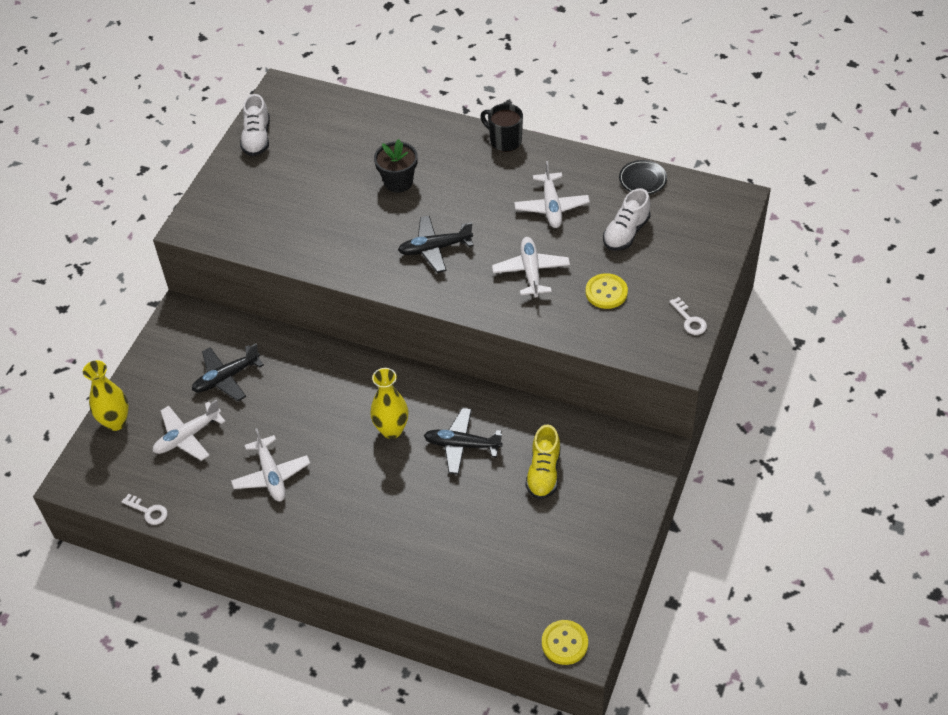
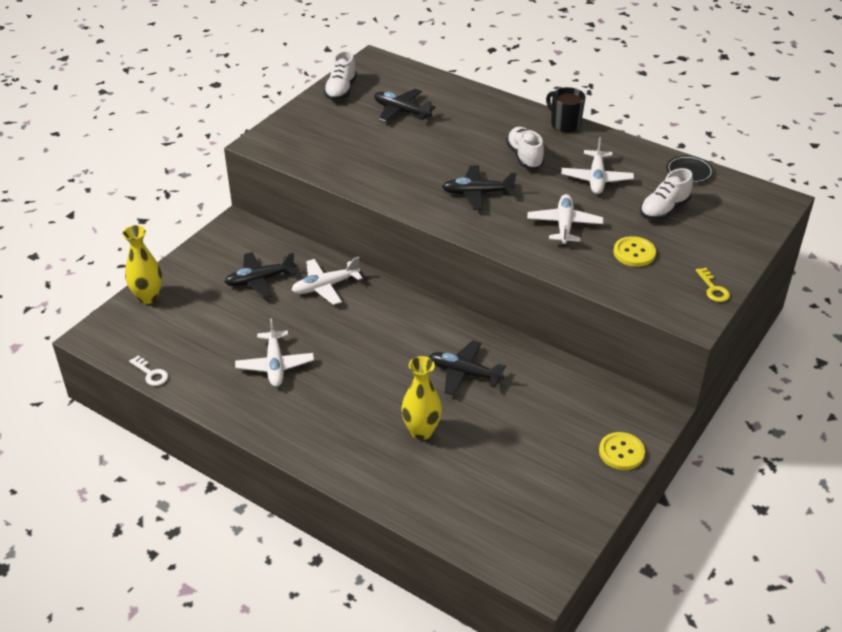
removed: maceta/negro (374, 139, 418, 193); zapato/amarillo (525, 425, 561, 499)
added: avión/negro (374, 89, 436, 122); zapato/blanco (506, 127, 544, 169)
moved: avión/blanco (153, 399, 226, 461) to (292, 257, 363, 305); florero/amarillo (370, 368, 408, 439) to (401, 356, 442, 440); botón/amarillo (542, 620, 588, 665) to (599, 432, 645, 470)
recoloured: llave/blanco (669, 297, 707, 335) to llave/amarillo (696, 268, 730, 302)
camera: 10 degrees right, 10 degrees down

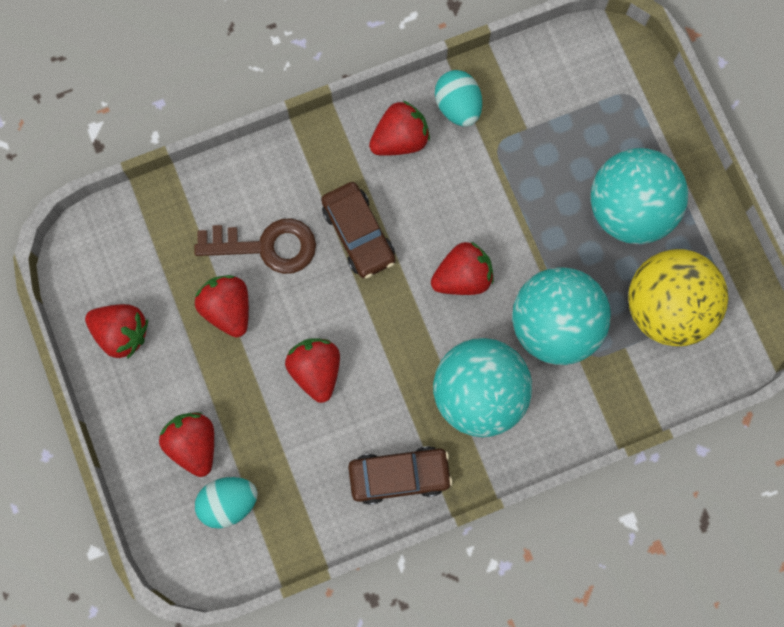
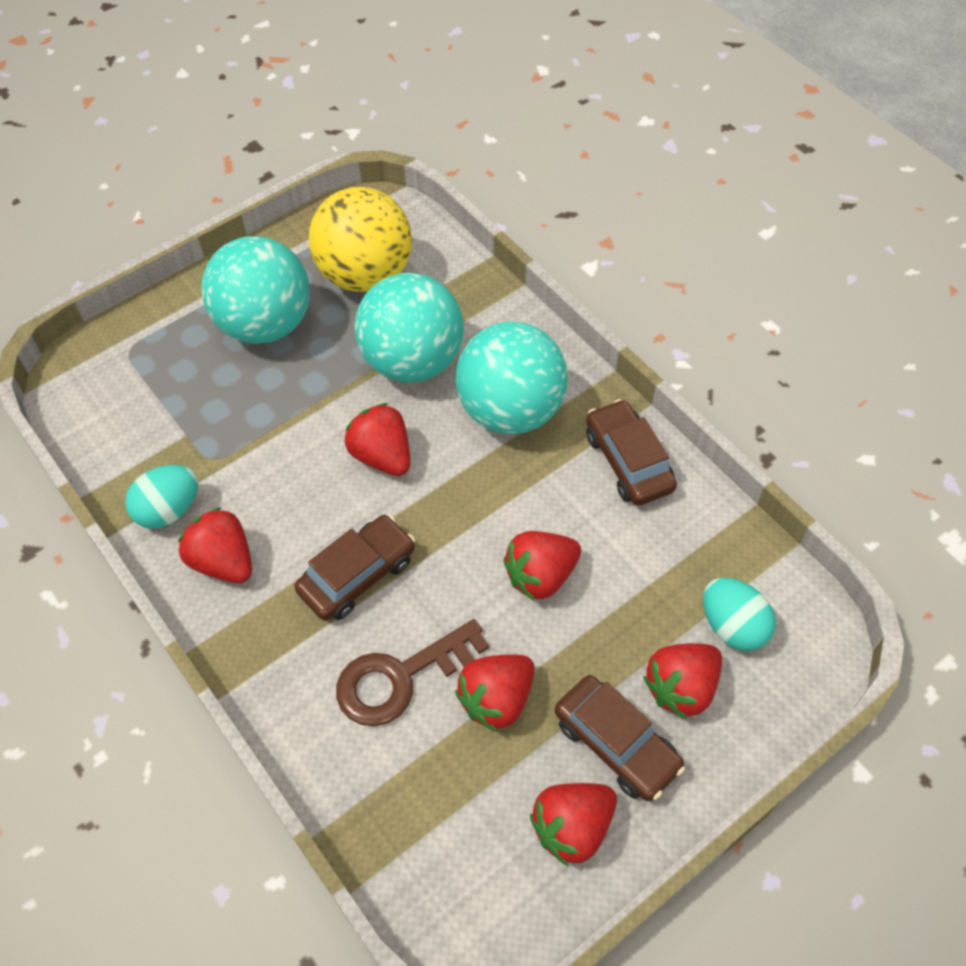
added: coche/marrón (555, 675, 685, 801)
turned: fresa/rojo (85, 304, 148, 359) = (530, 783, 617, 867) 135 degrees counterclockwise; llave/marrón (194, 218, 316, 274) = (336, 619, 489, 726) 105 degrees counterclockwise
camera: 105 degrees left, 20 degrees down

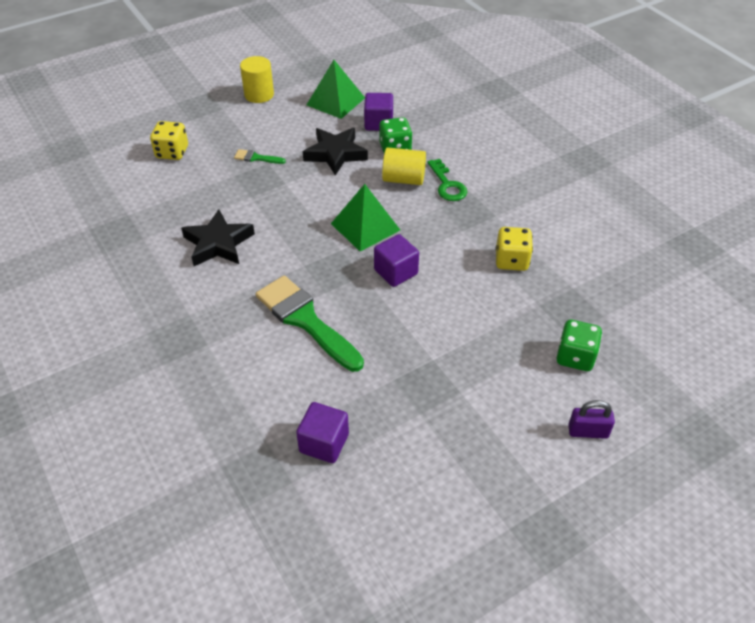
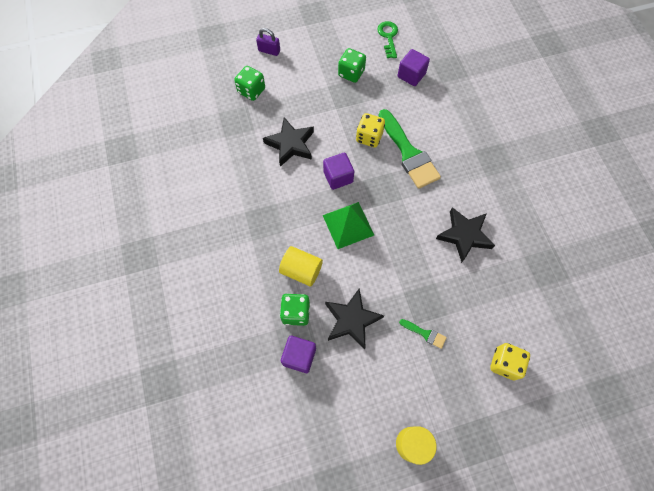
removed: pirámide/verde (307, 60, 365, 119)
added: estrella/negro (263, 117, 314, 167); dado/verde (338, 48, 366, 83)
moved: llave/verde (427, 159, 468, 201) to (377, 21, 398, 58); dado/amarillo (496, 227, 533, 271) to (356, 113, 385, 148)
camera: 165 degrees left, 20 degrees up

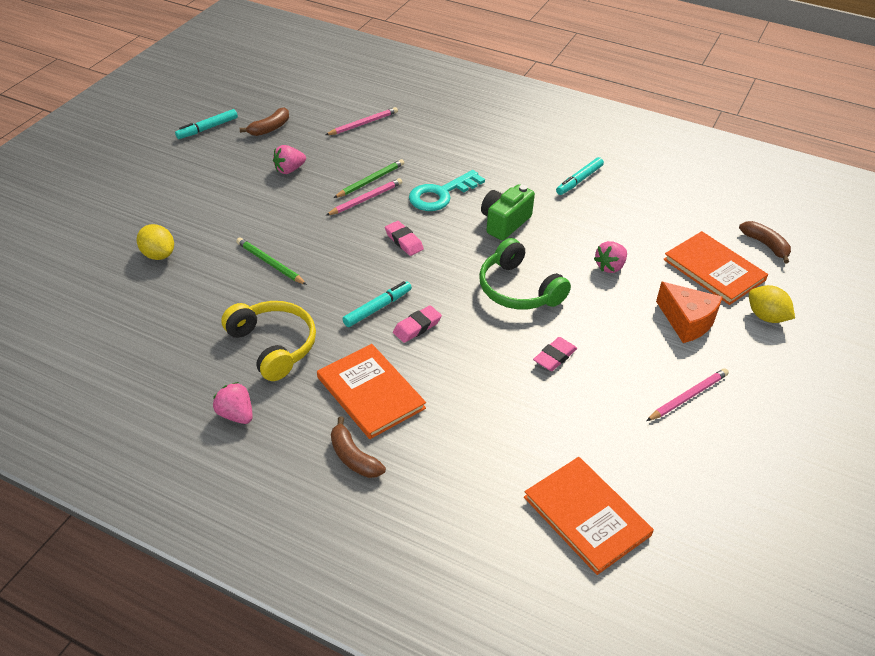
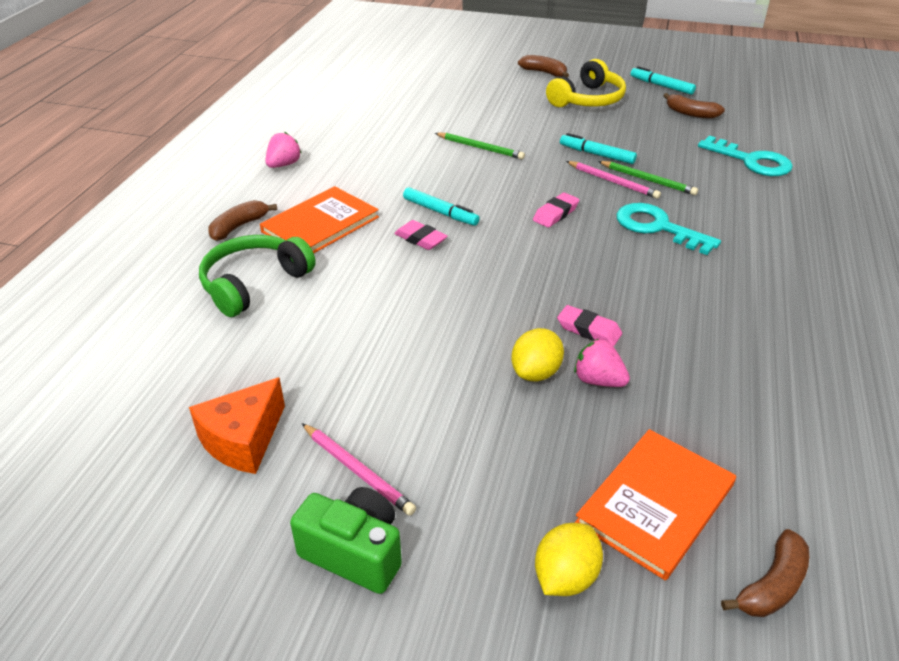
removed: fresa/rosa (273, 145, 306, 174); libro/naranja (524, 457, 654, 575)
added: plátano/marrón (518, 55, 569, 78)
moved: limón/amarillo (137, 224, 174, 260) to (511, 328, 564, 381); auriculares/amarillo (221, 301, 316, 381) to (546, 59, 626, 107); auriculares/verde (479, 238, 571, 309) to (199, 235, 316, 317); cámara/verde (481, 184, 535, 240) to (290, 487, 402, 594); goma de borrar/rosa (533, 337, 577, 371) to (557, 305, 622, 346); rotulador/turquesa (556, 157, 604, 195) to (560, 133, 637, 164); queso/naranja (656, 282, 723, 343) to (189, 377, 285, 474)
replaced: lápiz/rosa (326, 107, 398, 135) to llave/turquesa (698, 136, 793, 176)
turned: lápiz/verde (236, 237, 307, 285) = (435, 133, 525, 159) 90 degrees clockwise
camera: 80 degrees right, 5 degrees down

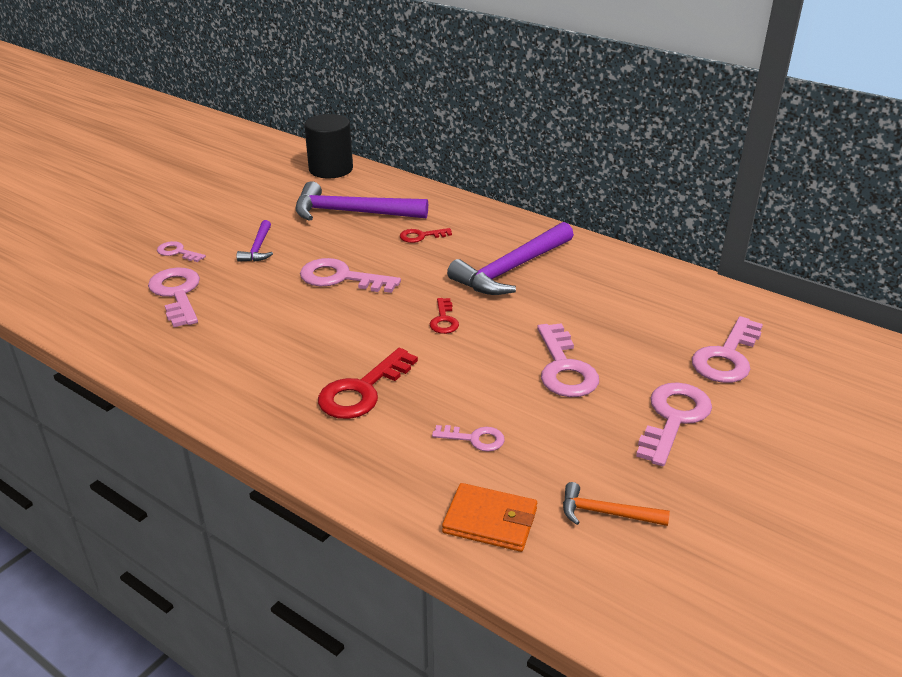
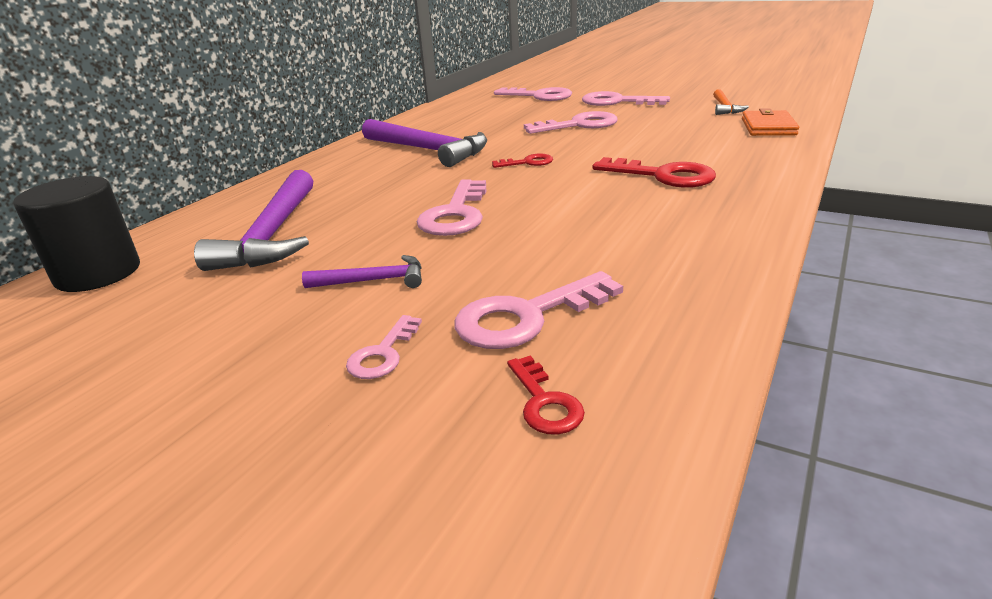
removed: llave/rosa (432, 425, 505, 452)
moved: llave/rojo (400, 228, 452, 243) to (507, 356, 585, 435)
camera: 95 degrees left, 5 degrees down

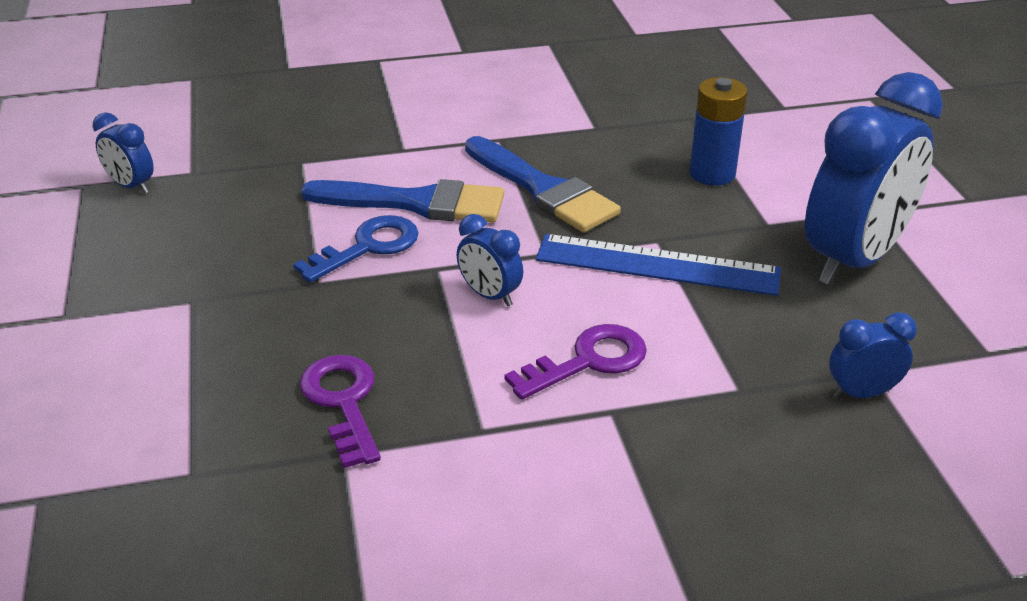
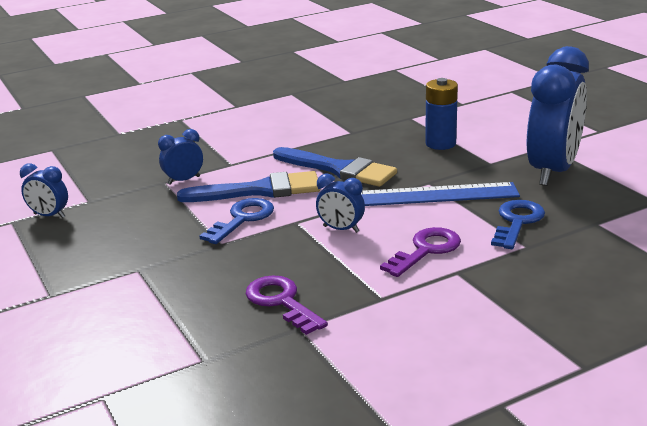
added: llave/azul (491, 200, 545, 249)
moved: despertador/azul (829, 312, 917, 399) to (158, 129, 203, 185)
camera: 15 degrees left, 10 degrees down

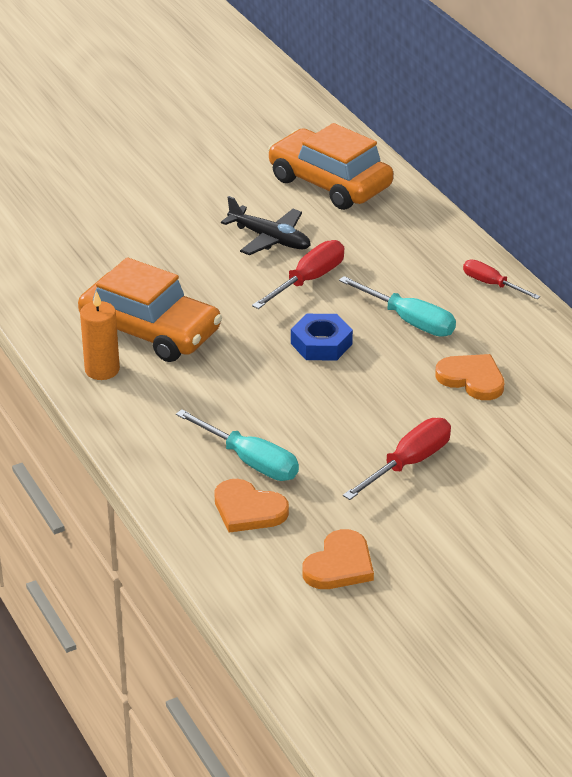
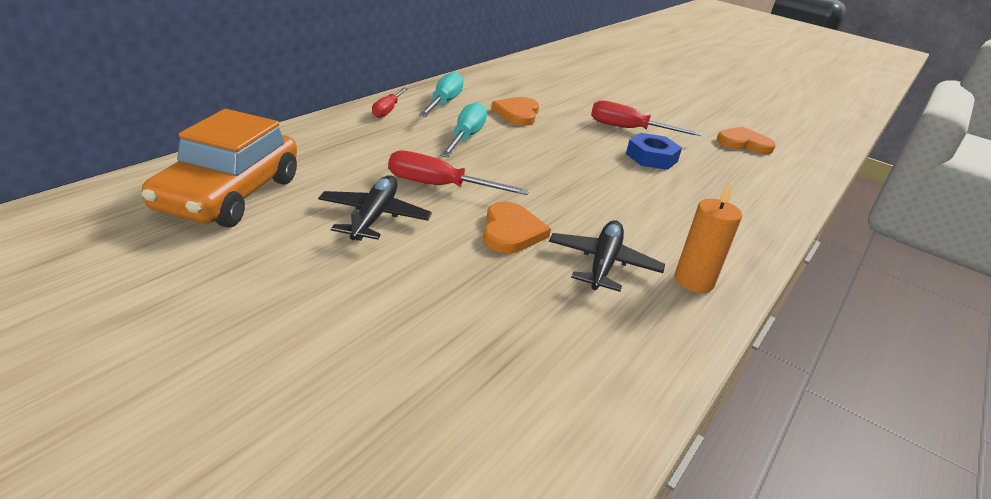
moved: destornillador/turquesa (176, 409, 299, 481) to (419, 72, 464, 117); corazón/naranja (214, 479, 289, 533) to (483, 201, 551, 253); tuerca/azul (291, 314, 353, 361) to (626, 133, 682, 170)
replaced: coche/naranja (78, 257, 222, 362) to avión/negro (549, 220, 665, 292)
camera: 120 degrees left, 5 degrees down

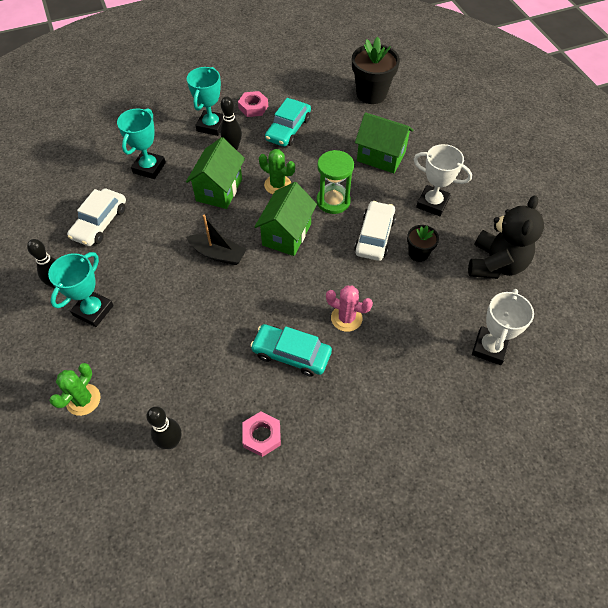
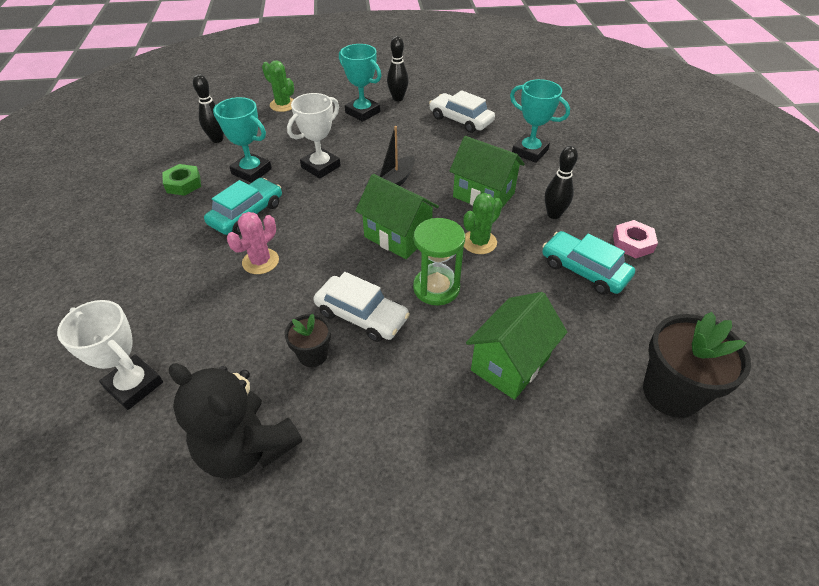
moved: trofeo/turquesa (187, 67, 224, 136) to (213, 97, 272, 183); trofeo/blanco (414, 144, 472, 216) to (287, 93, 341, 179)
recoloured: tuerca/rosa (242, 411, 281, 457) to tuerca/verde (162, 164, 201, 196)
camera: 105 degrees right, 10 degrees down

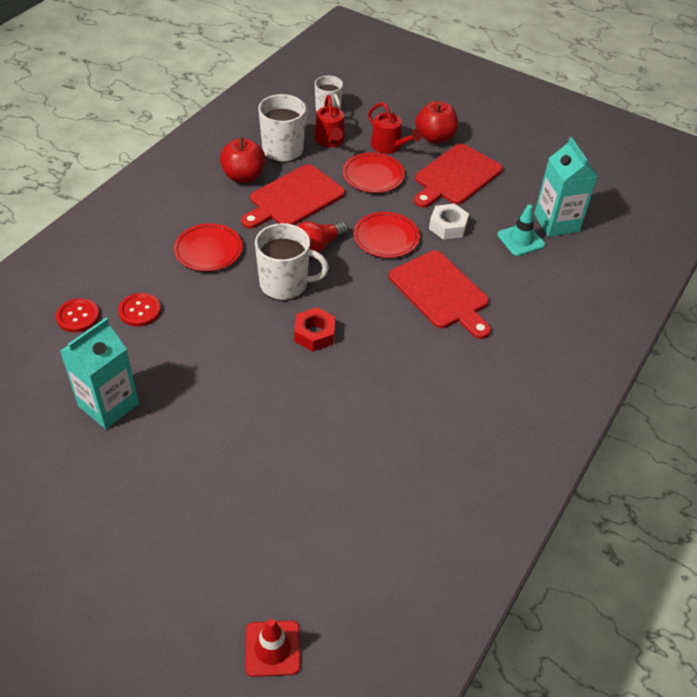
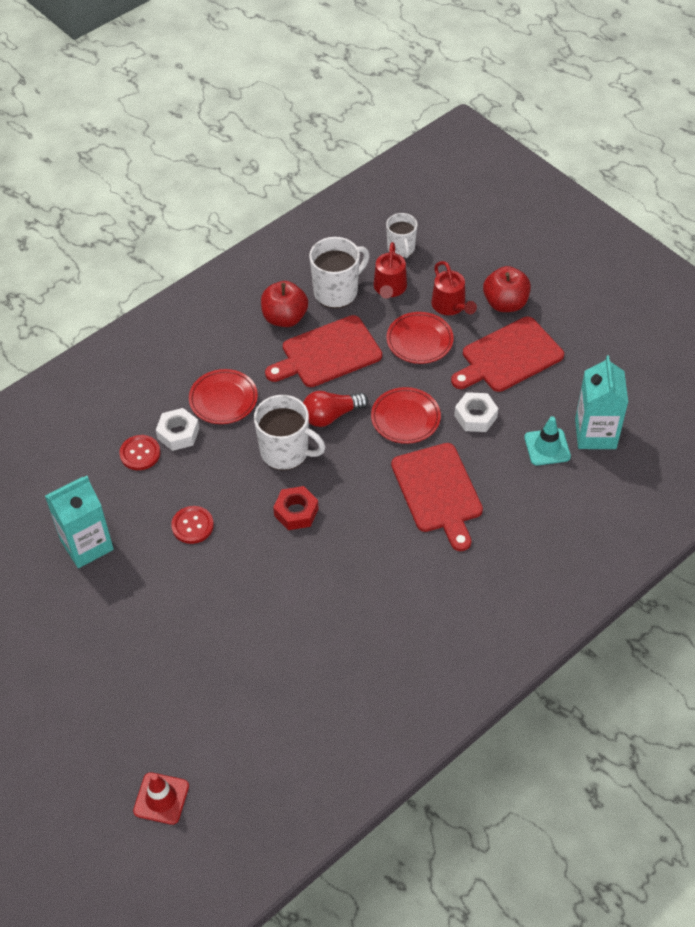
added: tuerca/blanco (156, 408, 199, 451)
moved: botón/rojo (56, 298, 100, 333) to (171, 506, 214, 544)
camera: 20 degrees right, 5 degrees up

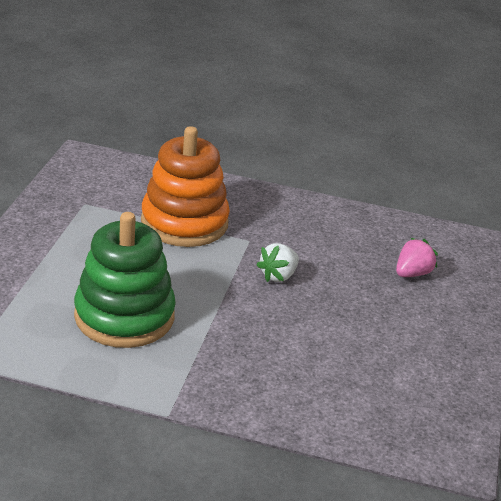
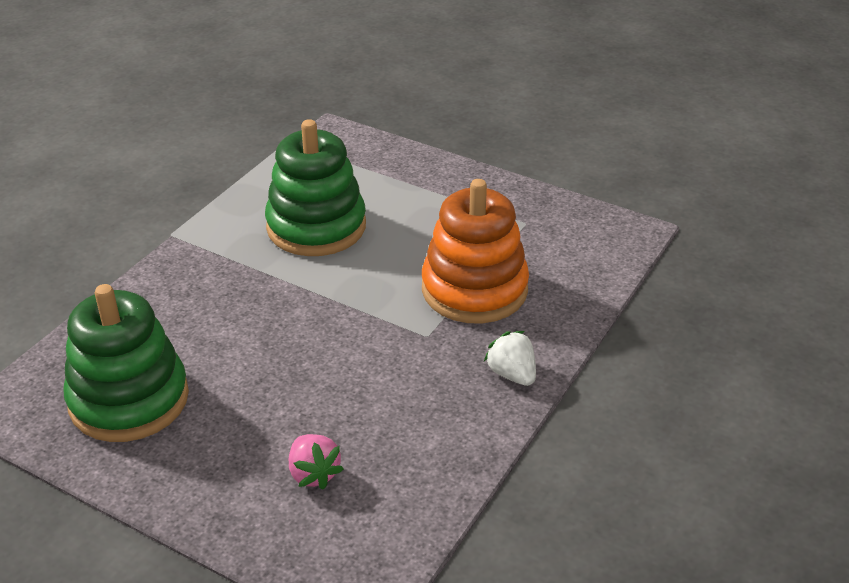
added: juguete apilable/verde (63, 284, 189, 442)
moved: fresa/blanco (257, 243, 299, 282) to (484, 331, 536, 386)
camera: 110 degrees right, 5 degrees up

